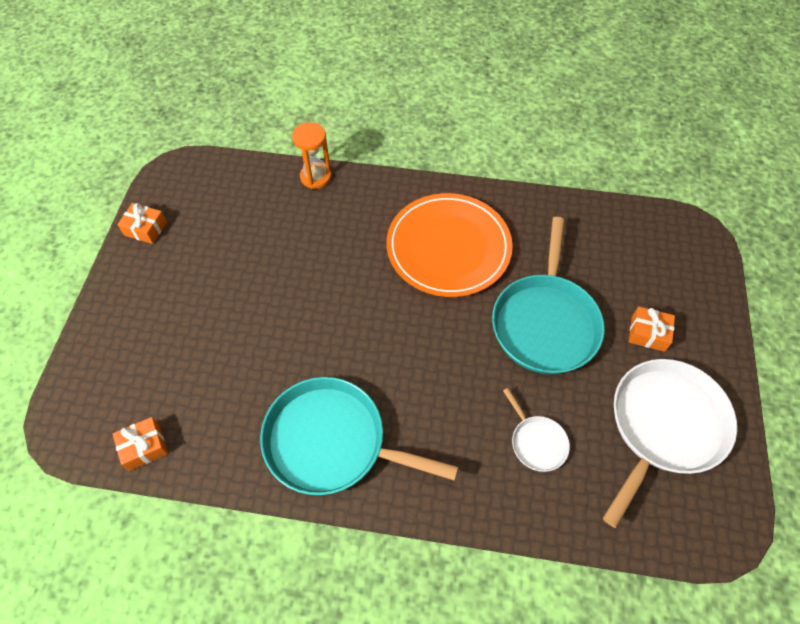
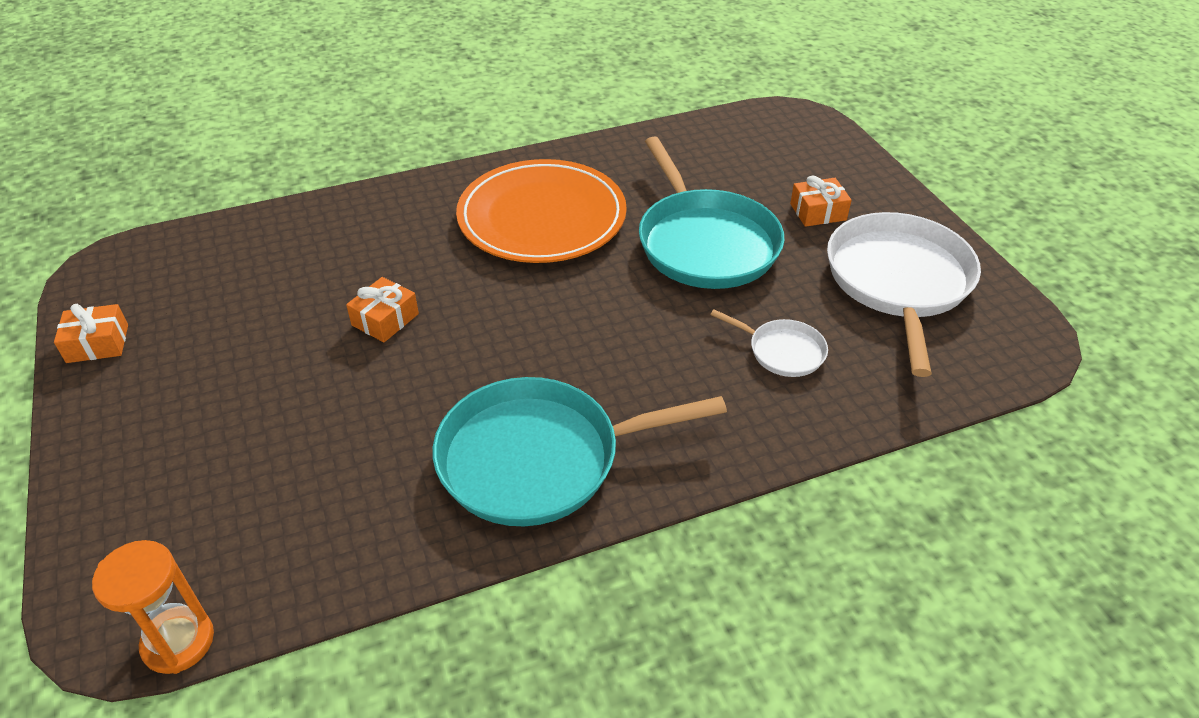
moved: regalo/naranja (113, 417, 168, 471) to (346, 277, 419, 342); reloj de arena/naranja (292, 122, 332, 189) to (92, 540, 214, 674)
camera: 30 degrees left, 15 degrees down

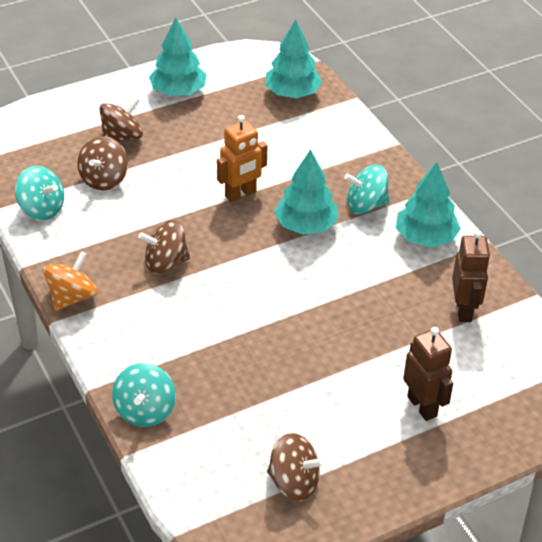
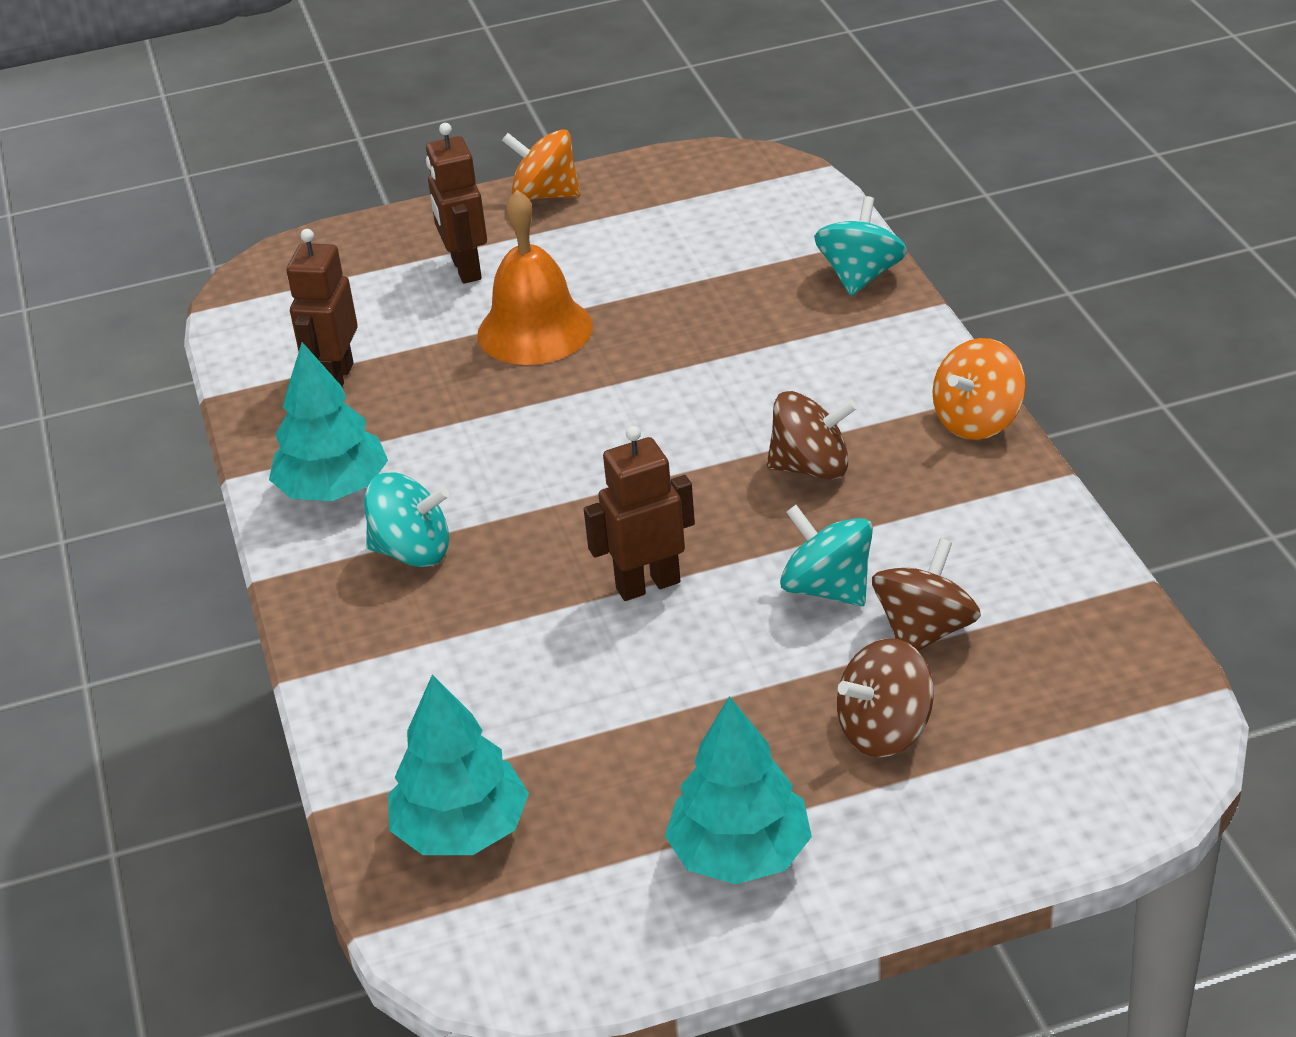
removed: peonza/marrón (267, 433, 325, 501); árbol/turquesa (274, 149, 339, 235)
added: campana/naranja (477, 190, 593, 365); peonza/naranja (502, 129, 580, 200)
moved: peonza/turquesa (15, 166, 64, 220) to (780, 505, 873, 606)
recoloured: robot/naranja (217, 115, 267, 202) to robot/marrón (584, 426, 695, 601)
camera: 165 degrees left, 5 degrees down

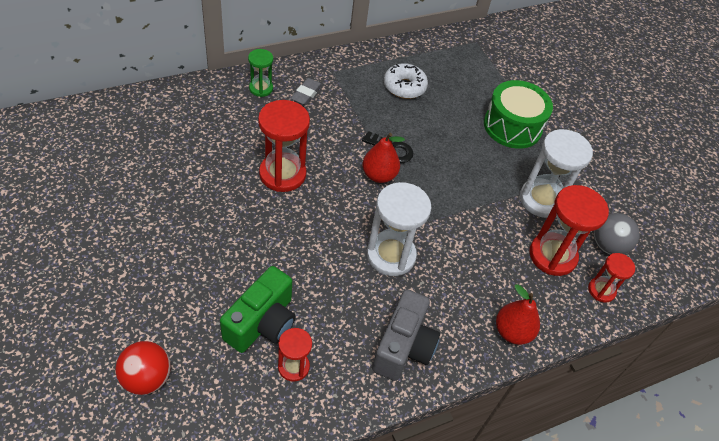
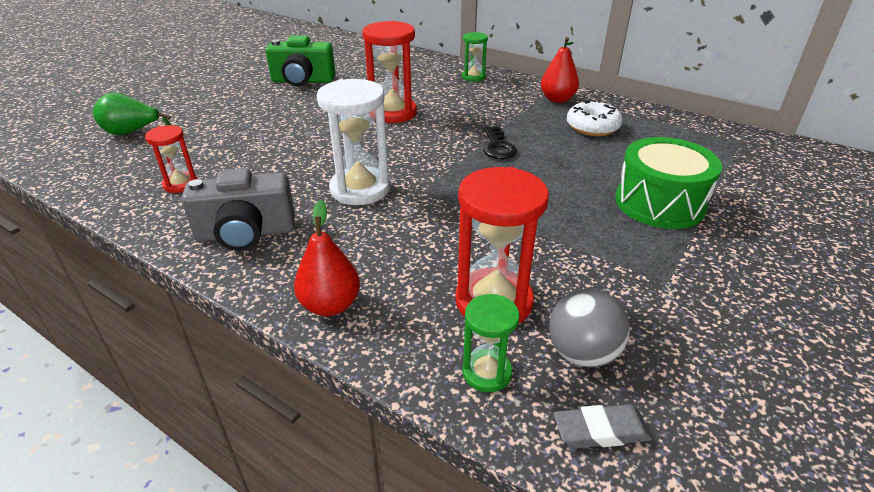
removed: reloj de arena/blanco (520, 129, 593, 218)
moved: cámara/verde (220, 266, 296, 353) to (266, 36, 335, 86); goma de borrar/gris (291, 78, 322, 105) to (554, 404, 652, 449); pera/rojo (362, 133, 405, 183) to (541, 37, 579, 103)
replaced: pelota/rojo (115, 341, 171, 395) to pera/verde (93, 92, 171, 136)
recoloured: reloj de arena/rojo (588, 253, 635, 302) to reloj de arena/verde (462, 294, 519, 392)
camera: 65 degrees right, 15 degrees down

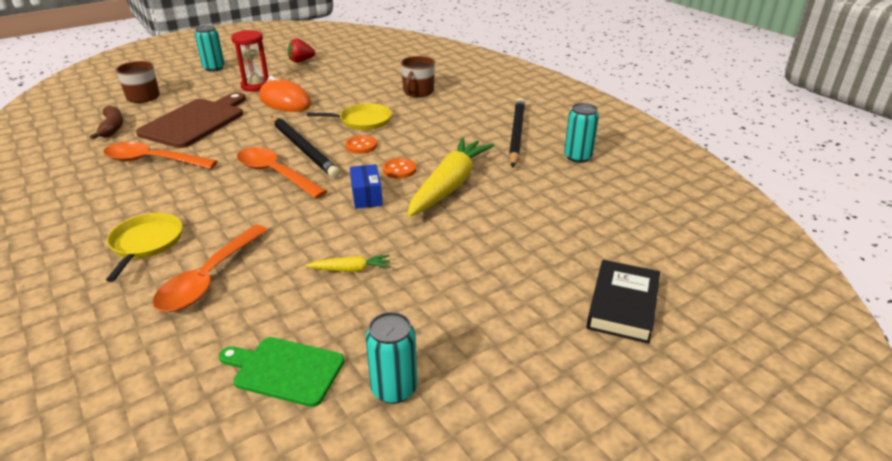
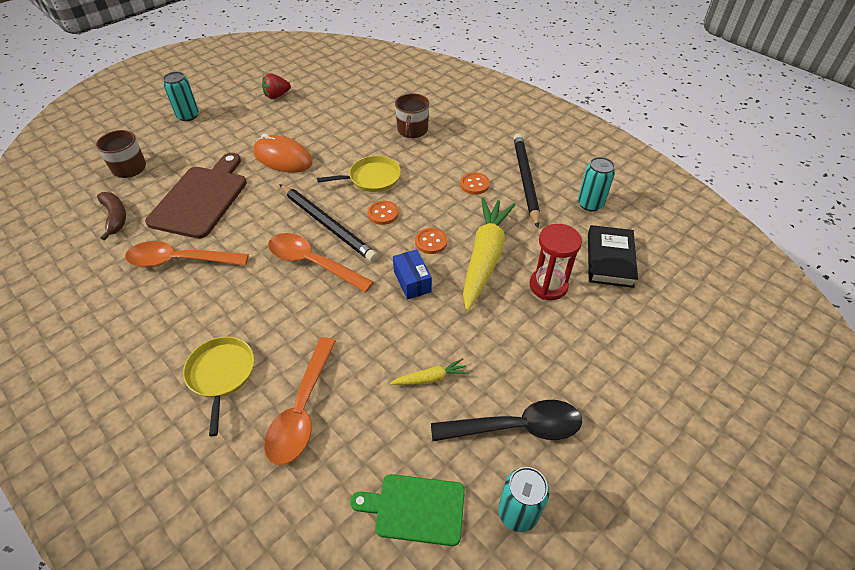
added: cuchara/negro (431, 400, 582, 441); botón/naranja (460, 172, 490, 195)
moved: reloj de arena/rojo (231, 30, 268, 92) to (530, 224, 582, 300); libro/negro (586, 260, 660, 344) to (588, 225, 638, 288)
camera: 10 degrees left, 15 degrees up

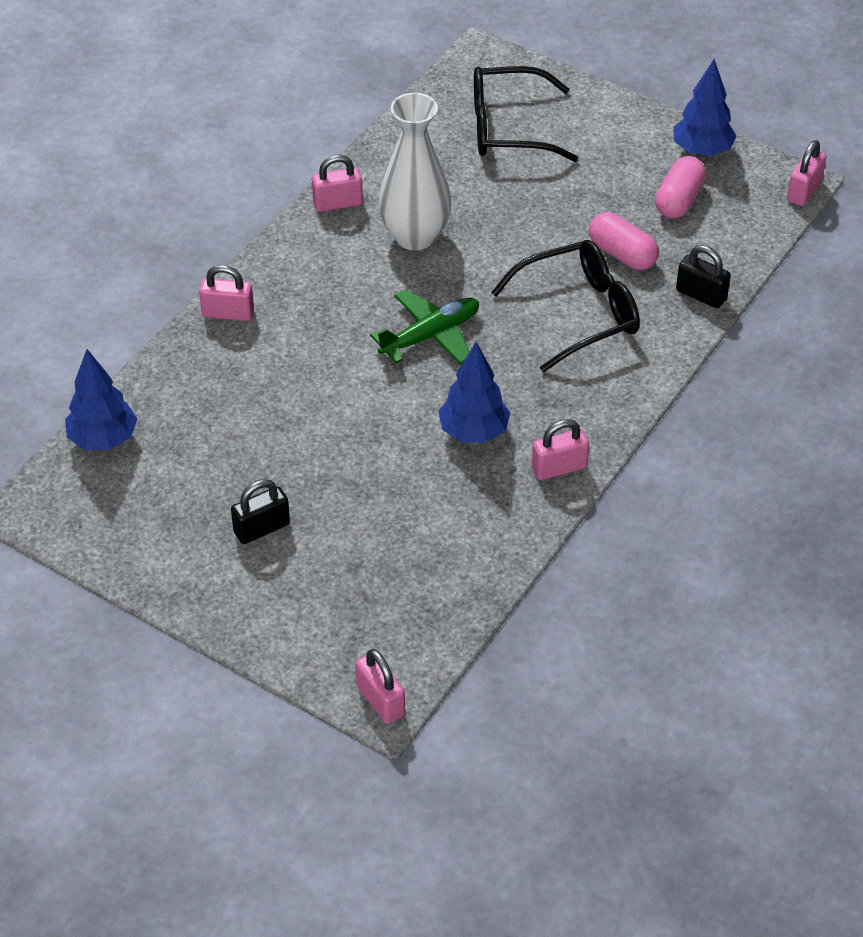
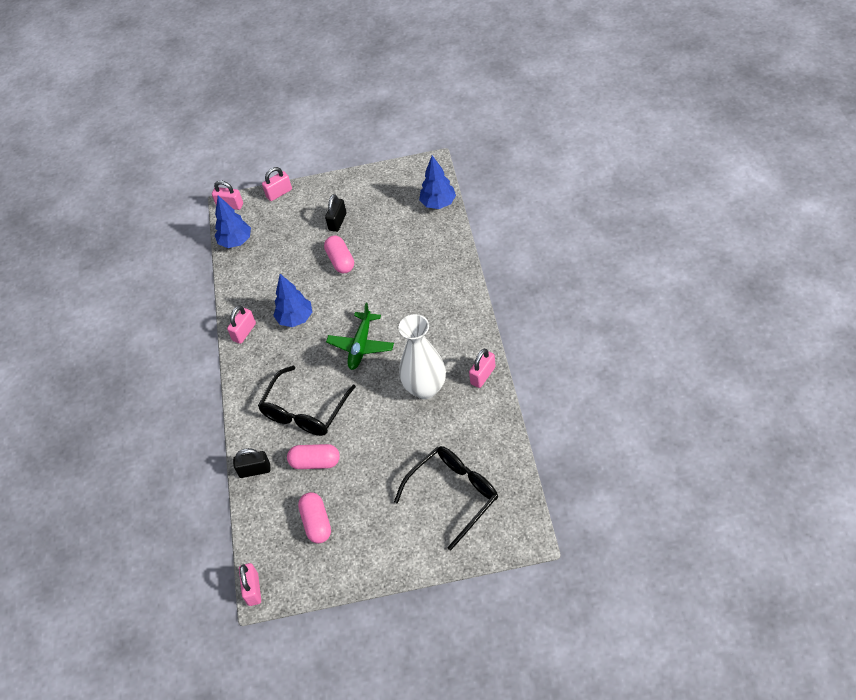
added: cápsula/rosa (324, 236, 354, 273)
moved: candado/rosa (199, 265, 254, 321) to (262, 167, 292, 201); árbol/azul (673, 59, 737, 156) to (215, 196, 251, 248)
camera: 145 degrees right, 5 degrees up

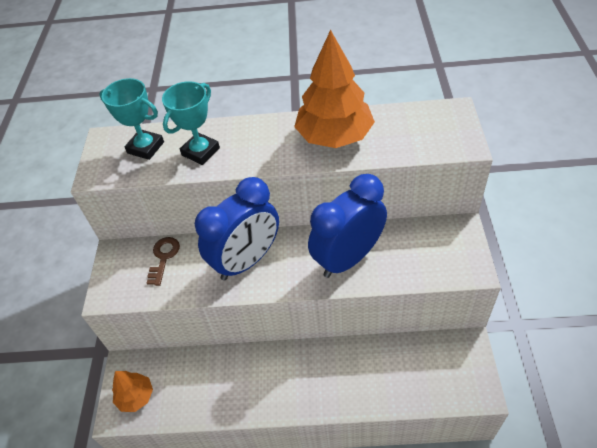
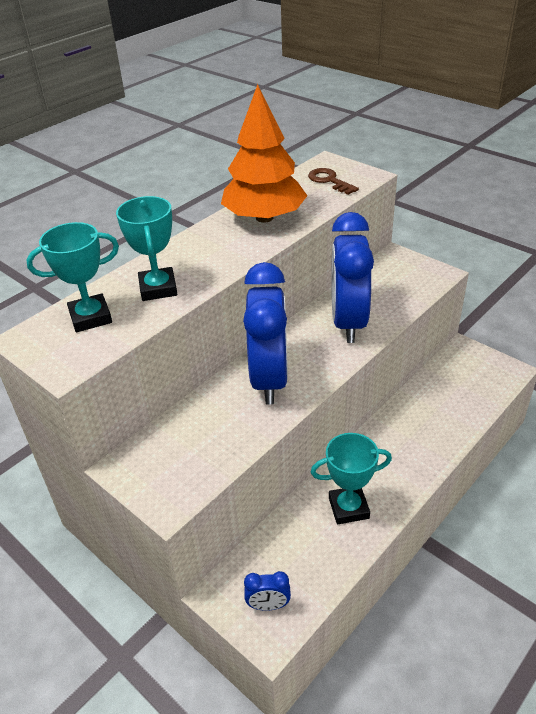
added: trofeo/turquesa (311, 433, 392, 524)
moved: llave/marrón (147, 237, 180, 286) to (308, 168, 359, 195)
replaced: árbol/naranja (112, 371, 153, 412) to despertador/azul (244, 571, 291, 611)
camera: 50 degrees left, 10 degrees down

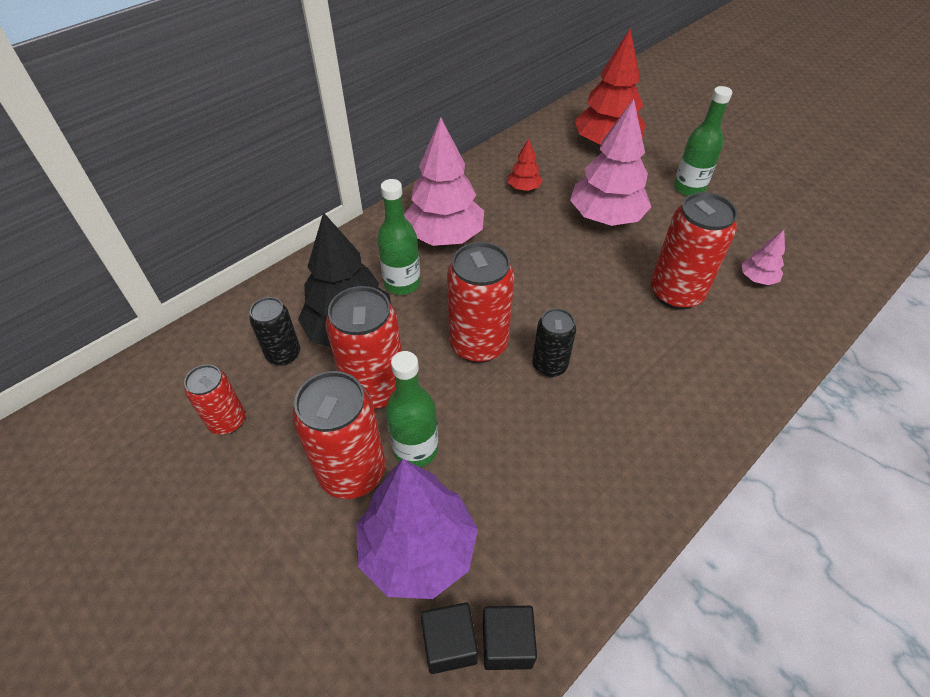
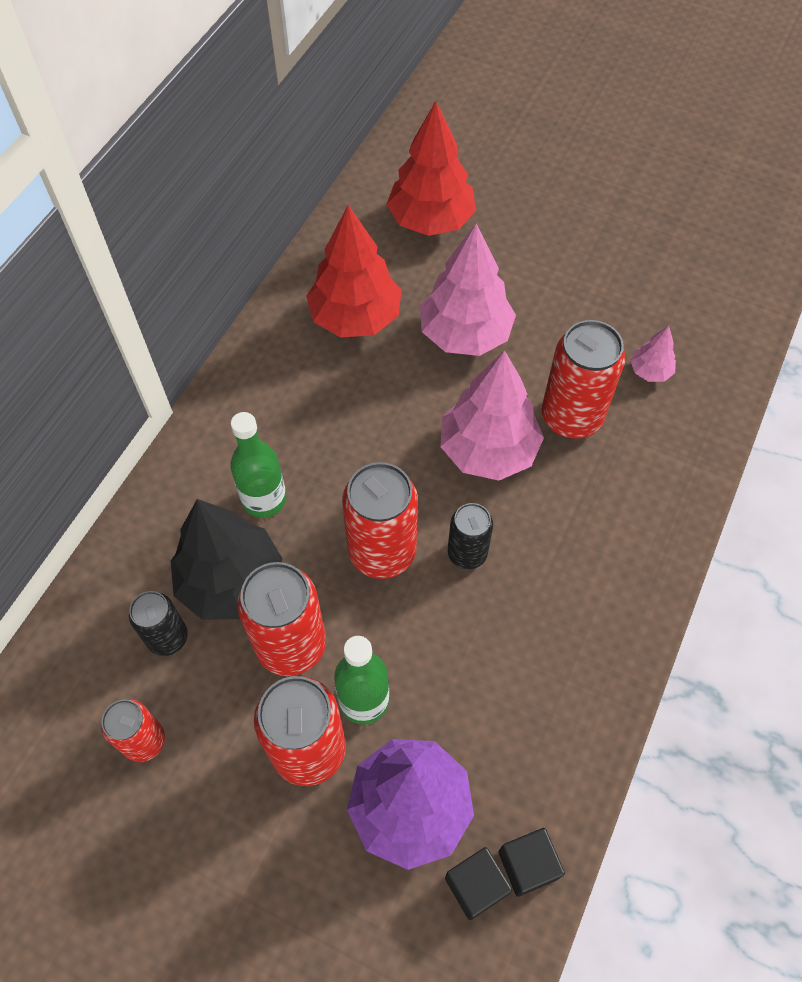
removed: botella/verde (674, 86, 732, 196)
moved: árbol/rosa (404, 117, 484, 246) to (440, 350, 544, 481)
resized: árbol/rojo (508, 138, 543, 191) = (306, 205, 401, 338) x2.15
camera: 20 degrees left, 10 degrees up

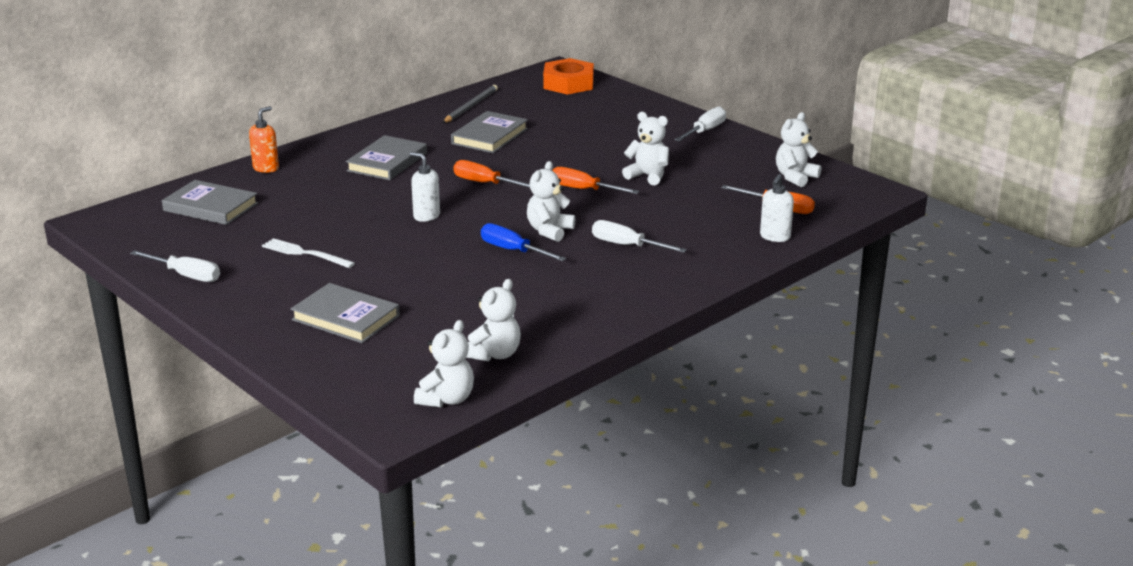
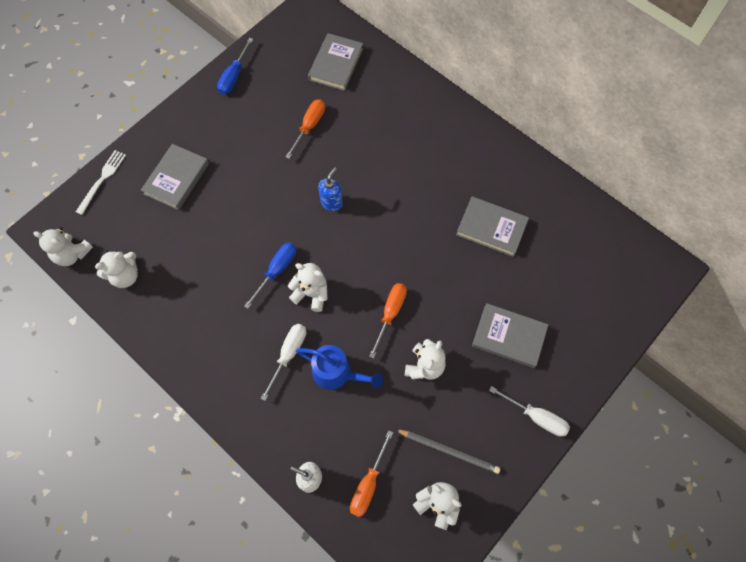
removed: dispensador de jabón/naranja (249, 106, 279, 173); tuerca/naranja (543, 58, 594, 95)
added: regadera/azul (296, 345, 383, 390)
moved: tenedor/blanco (262, 238, 355, 268) to (76, 150, 126, 215); libro/gris (346, 135, 427, 180) to (472, 303, 548, 368); lápiz/gris (443, 85, 498, 123) to (395, 429, 500, 474); destornillador/naranja (453, 160, 530, 188) to (286, 99, 325, 159)
recoloured: destornillador/blanco (130, 250, 220, 282) to destornillador/azul (217, 38, 253, 94); dispensador de jabón/blanco (410, 152, 440, 222) to dispensador de jabón/azul (318, 167, 343, 211)
turned: osito/blanco (466, 279, 521, 361) = (95, 250, 138, 288) 60 degrees counterclockwise
camera: 85 degrees right, 40 degrees up

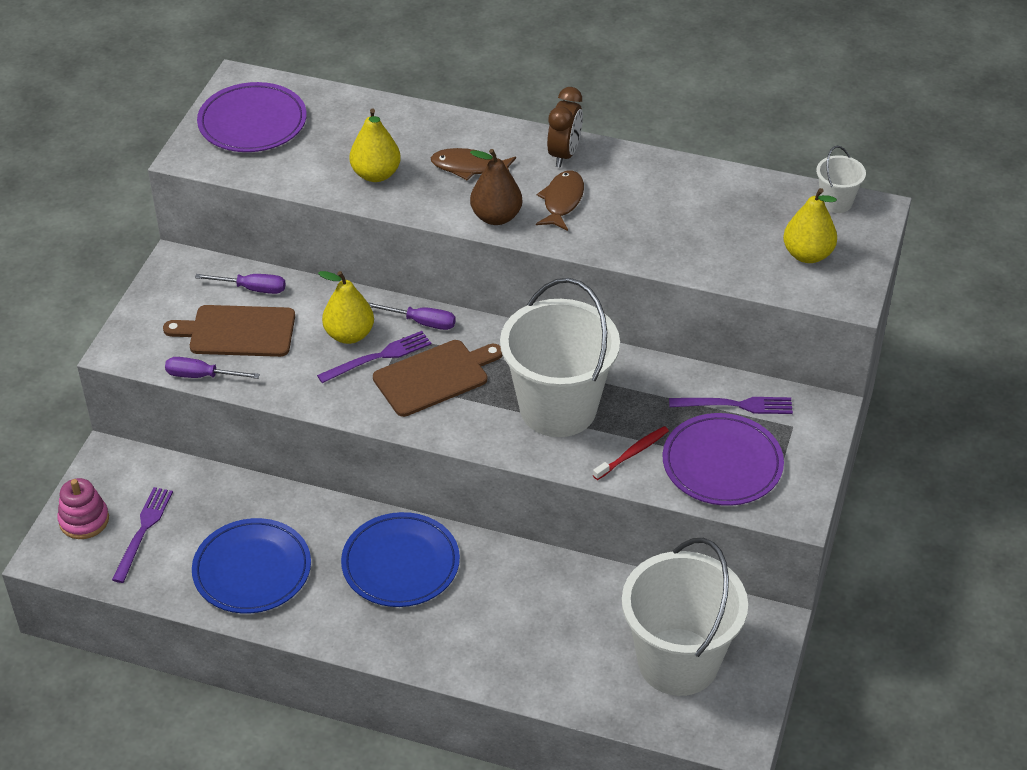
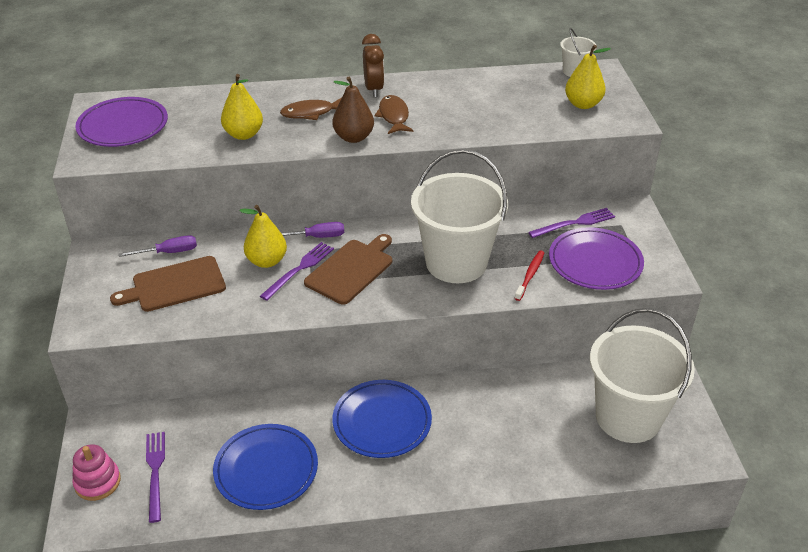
removed: destornillador/morado (165, 357, 260, 379)
camera: 25 degrees left, 5 degrees down

